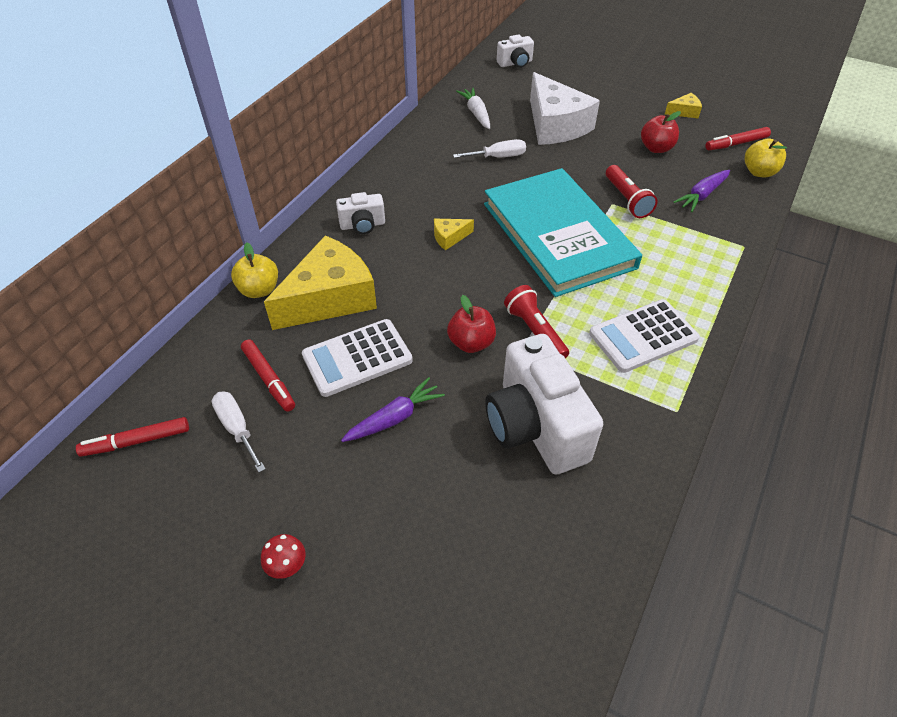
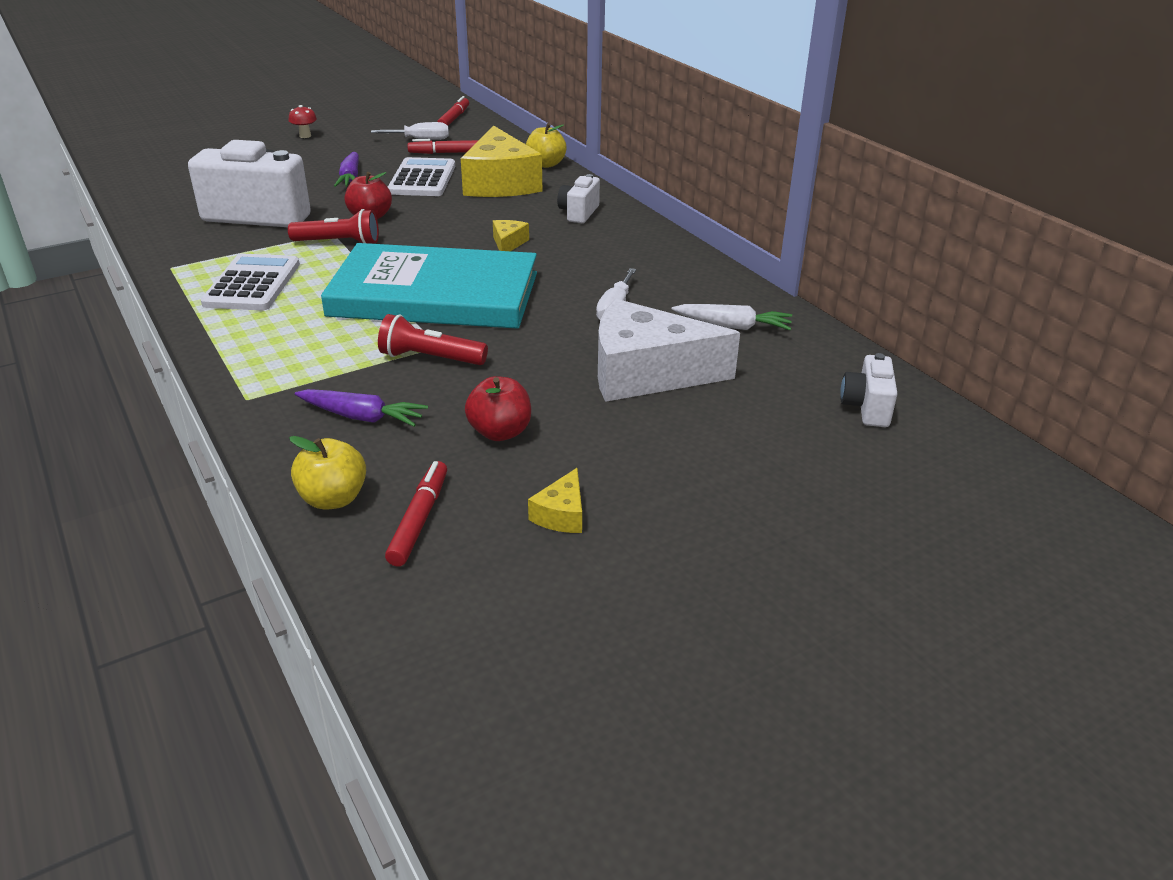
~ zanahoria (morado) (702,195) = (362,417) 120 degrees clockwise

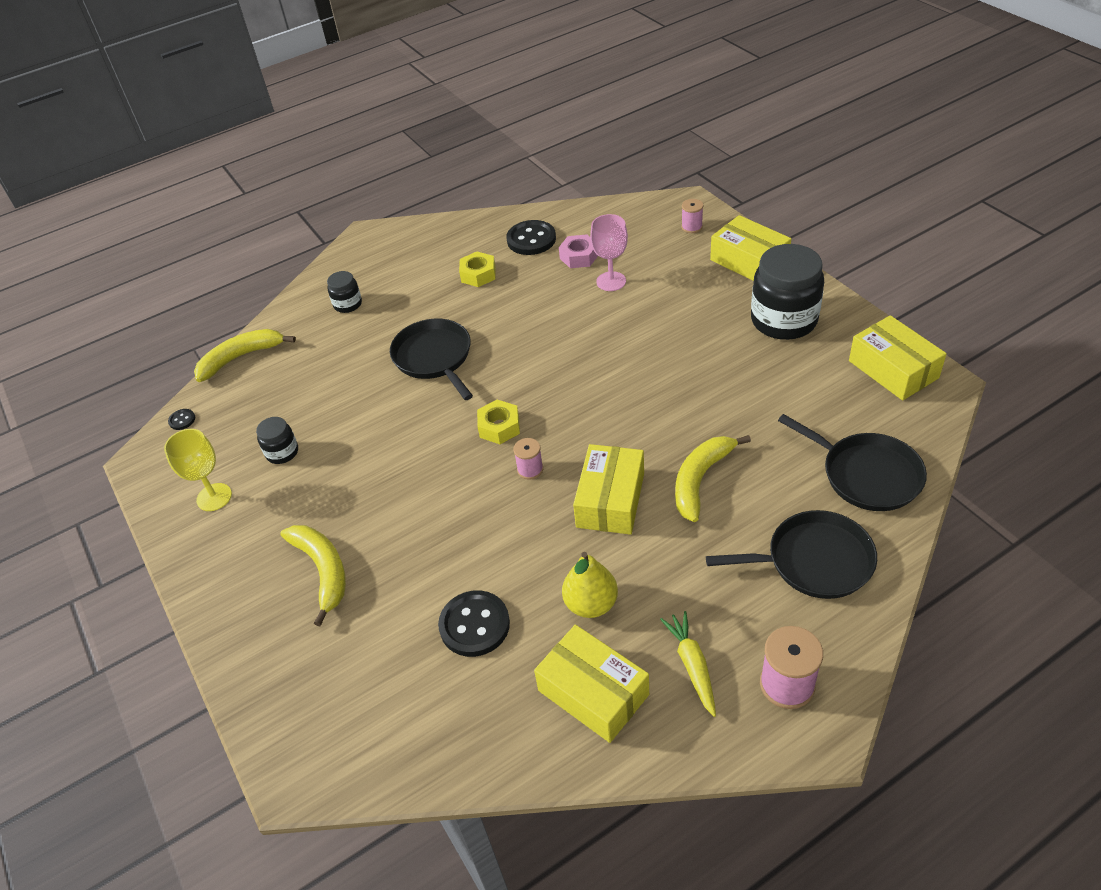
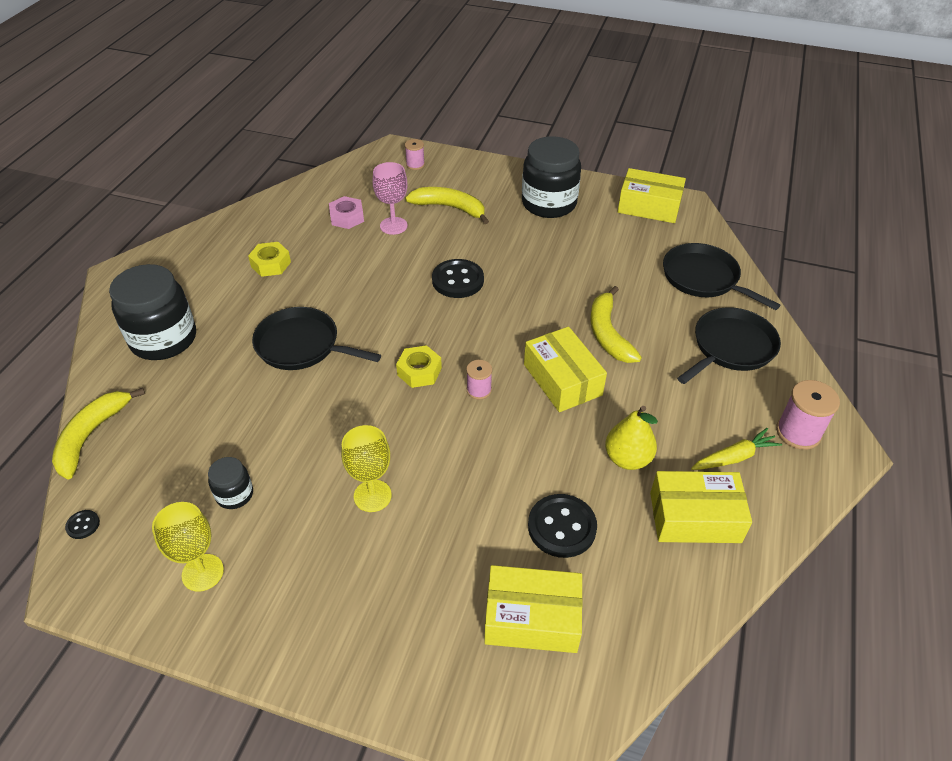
~ caja (amarillo) (749,261) to (532,618)
~ botón (negro) (531,239) to (458,280)
~ tarro (negro) (348,304) = (164,339) x2.08
~ sartén (negro) (867,475) = (703,278) 135 degrees counterclockwise
~ plátano (amarillo) (323,571) to (450,208)
~ zanahoria (amarillo) (692,665) = (734,457) 120 degrees clockwise
+ copa (amarillo) (372,496)

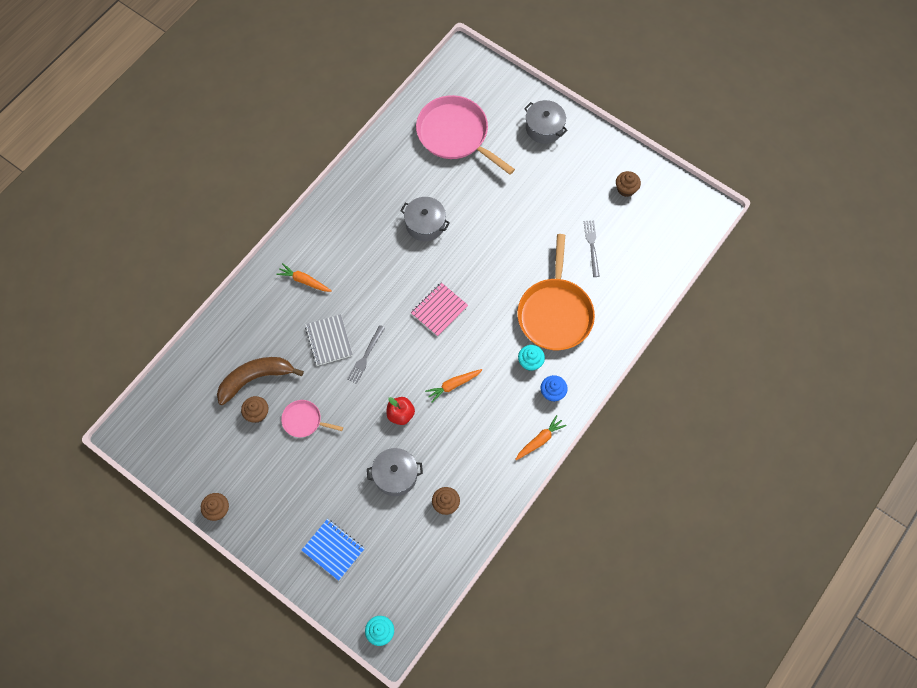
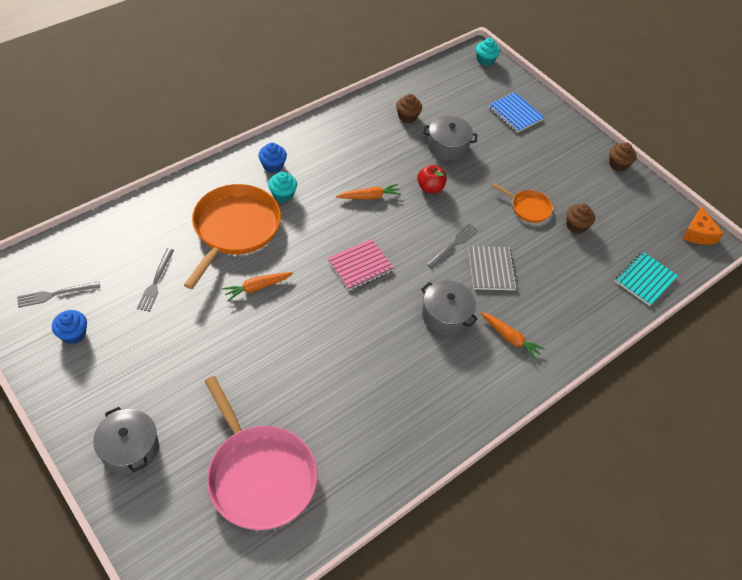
~ magdalena (marrón) (626,189) to magdalena (azul) (73,334)
~ olla (gris) (425,224) to (446,315)
- plátano (marrón) (255,378)
~ sartén (rosa) (304,420) to sartén (naranja) (528,208)
~ zanahoria (naranja) (540,440) to (257,287)
+ queso (naranja) (698,233)
+ cuaderno (turquesa) (645,279)
+ tenedor (gris) (55,294)

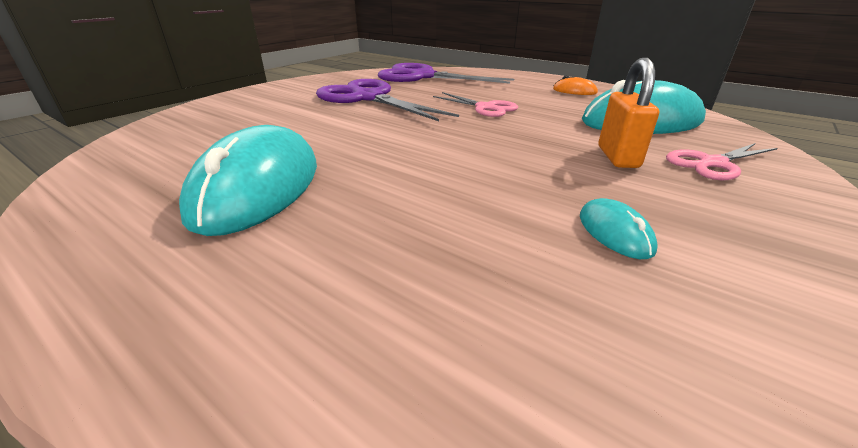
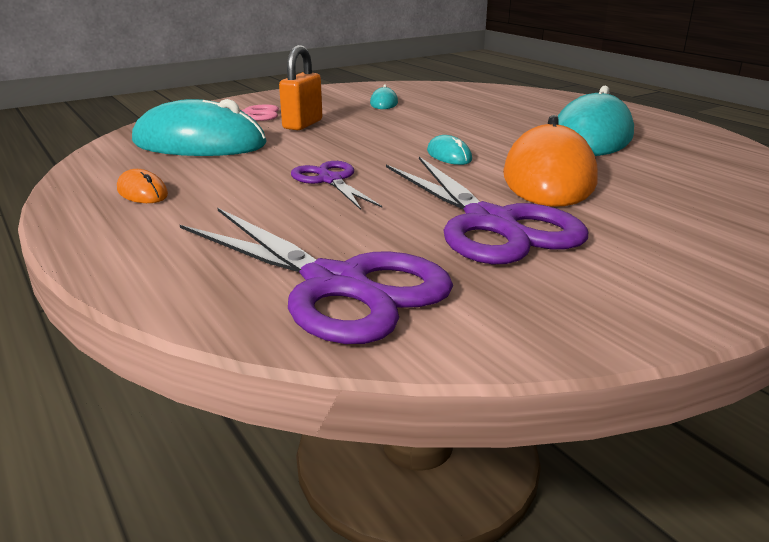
~ tijeras (rosa) (485,108) to tijeras (morado) (330,180)
+ ratón (naranja) (549,177)
+ ratón (turquesa) (449,155)

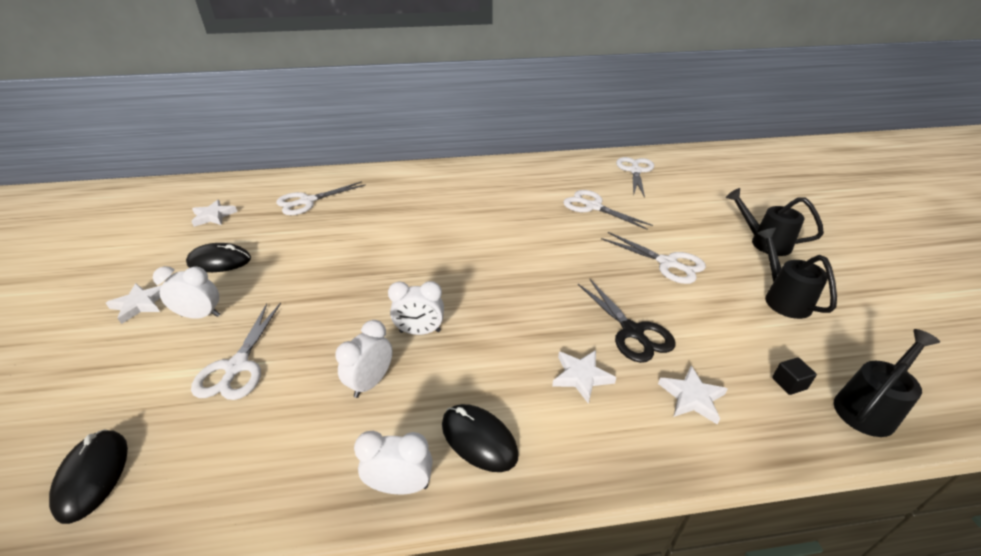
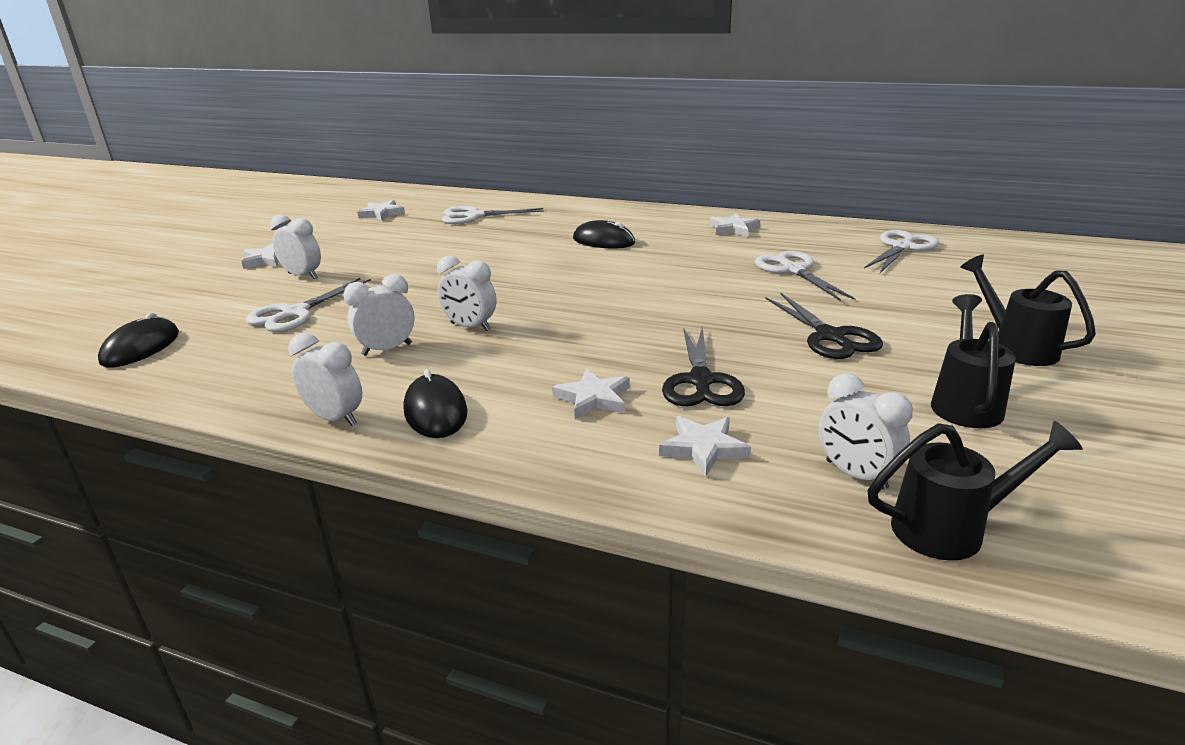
~ tijeras (blanco) (667,263) to tijeras (negro) (830,336)
~ ratón (negro) (219,261) to (603,241)
~ cubo (negro) (789,383) to despertador (blanco) (856,475)
+ estrella (blanco) (733,229)

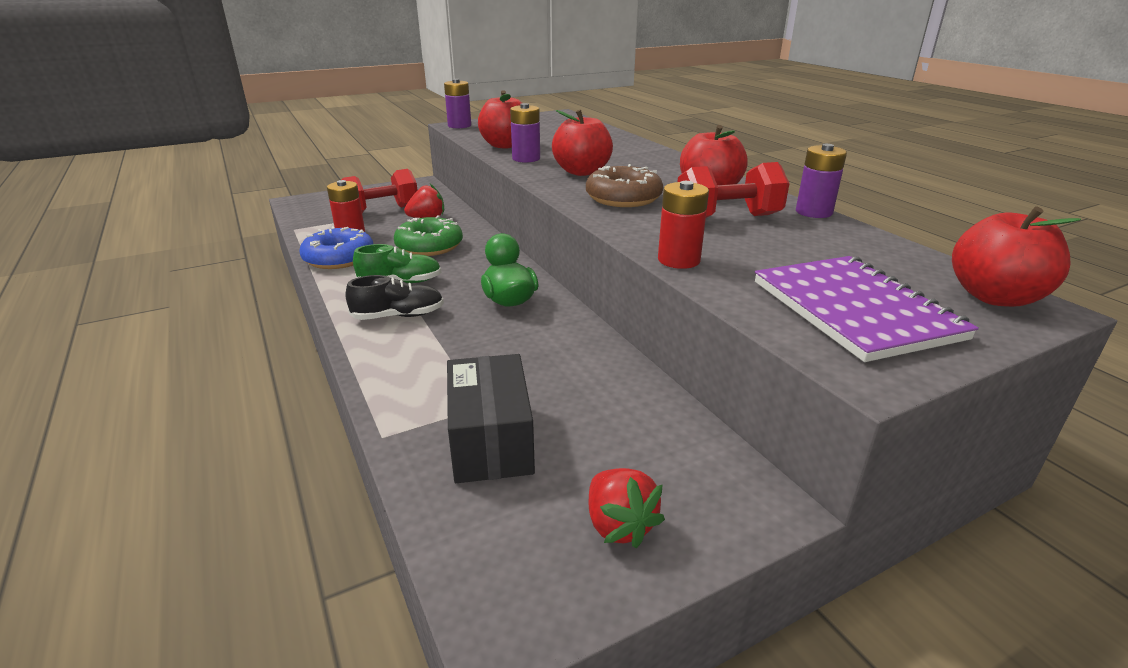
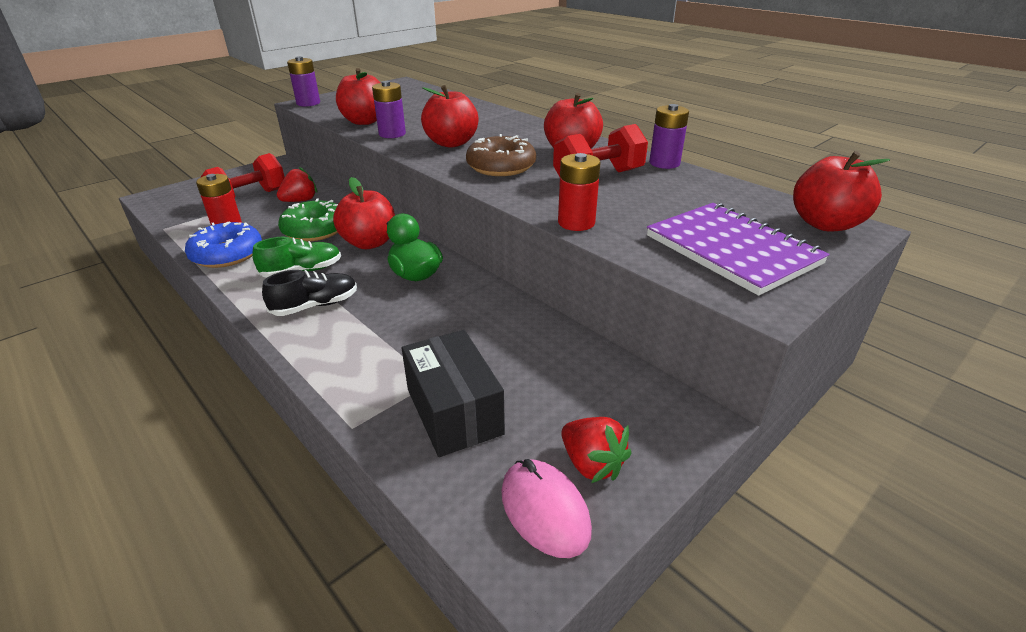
+ manzana (rojo) (369,243)
+ ratón (rosa) (544,510)

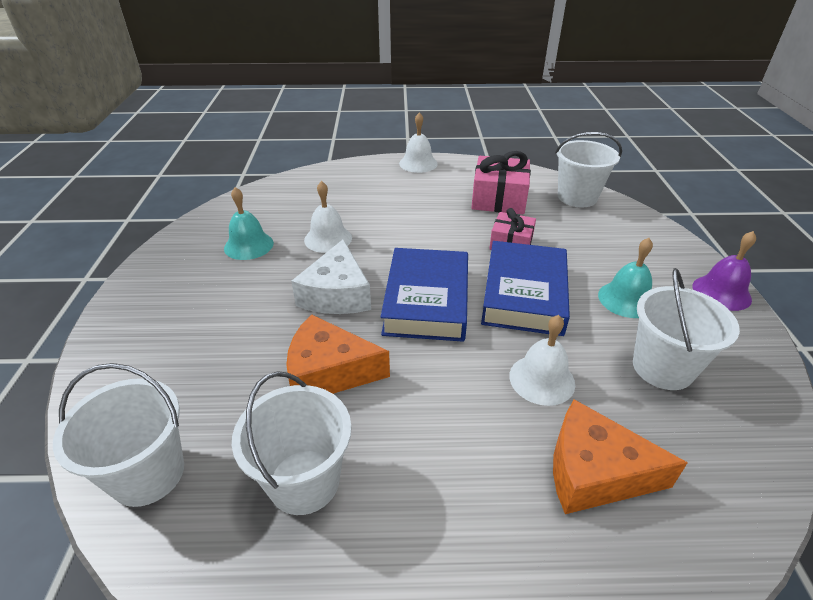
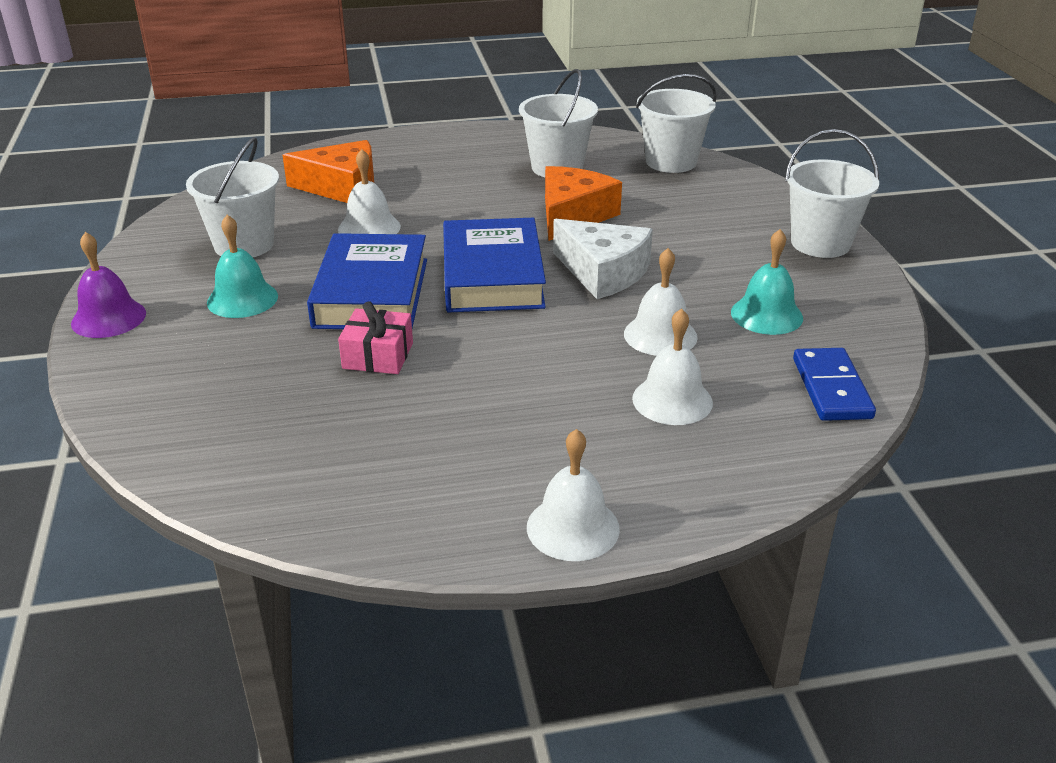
~ balde (blanco) (577,197) to (820,243)
- regalo (rosa) (499,199)
~ queso (blanco) (337,294) = (603,272) 135 degrees clockwise
~ queso (naranja) (329,372) = (573,215) 60 degrees counterclockwise
+ campana (blanco) (672,400)
+ ficha de dominó (azul) (831,388)

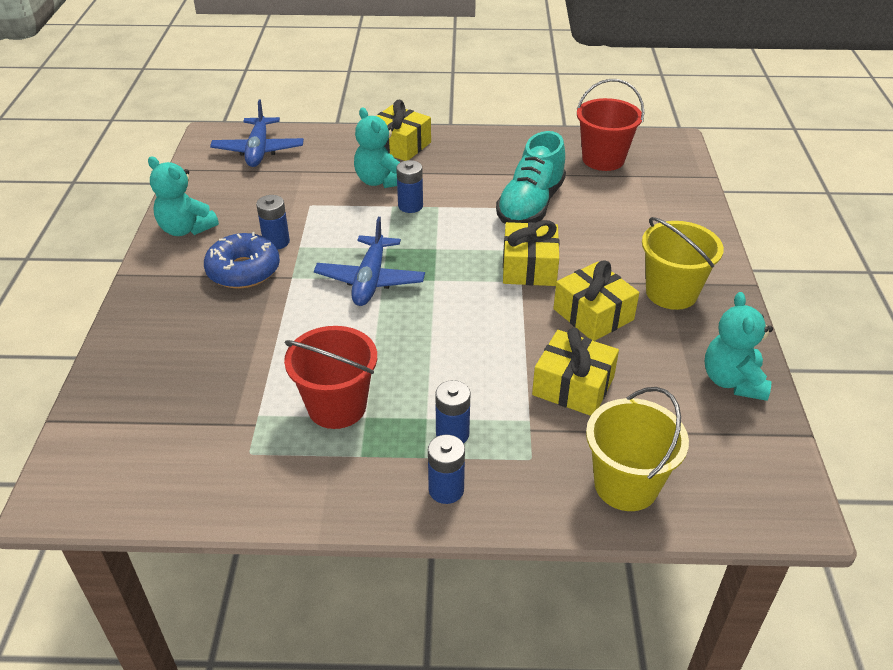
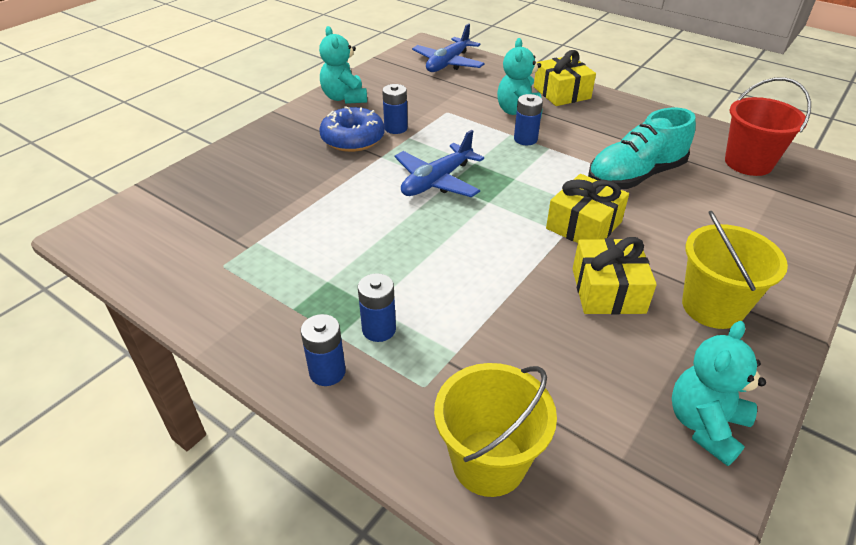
- balde (rojo) (337,407)
- regalo (amarillo) (573,386)

